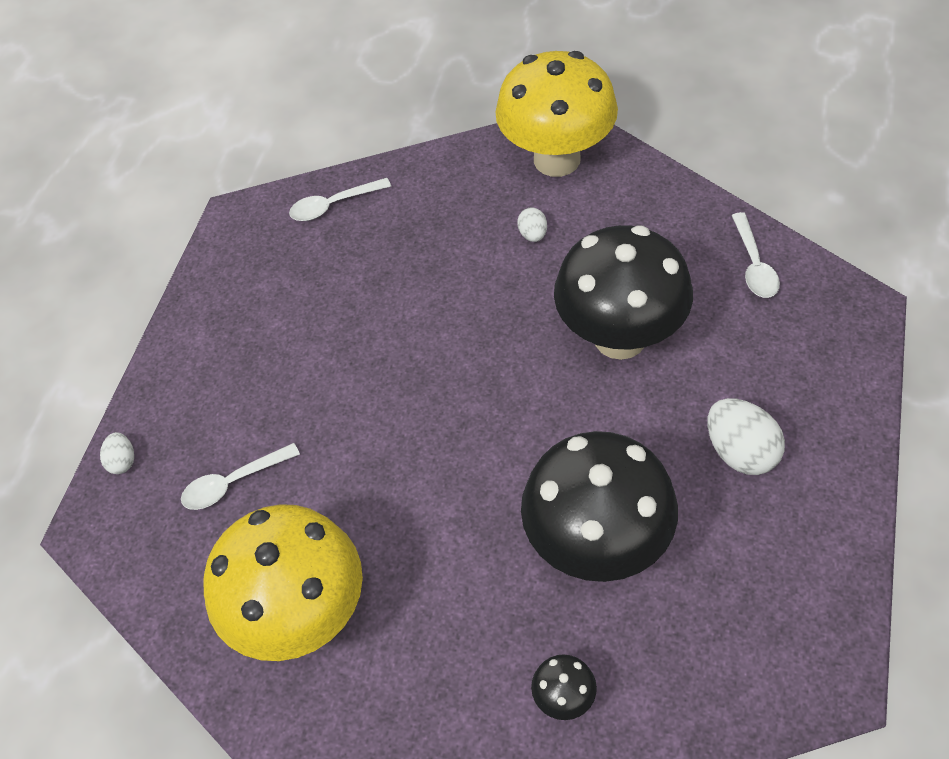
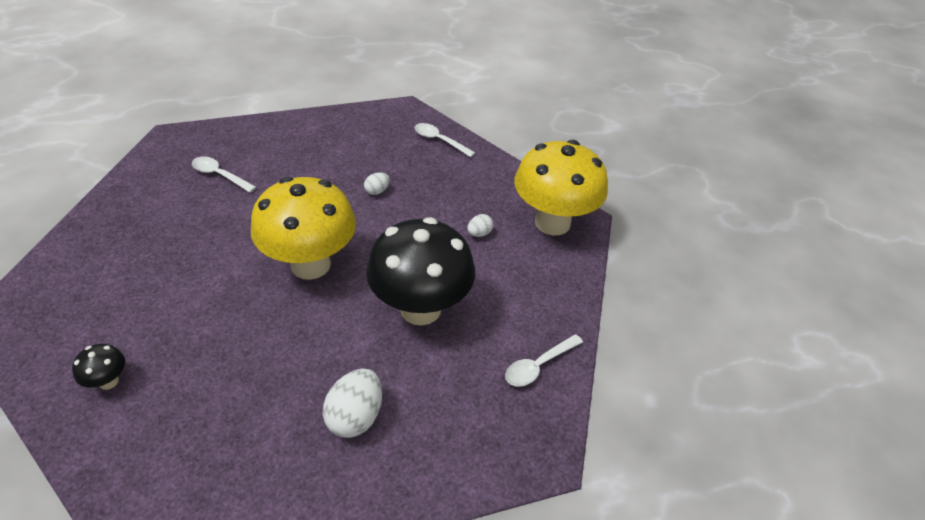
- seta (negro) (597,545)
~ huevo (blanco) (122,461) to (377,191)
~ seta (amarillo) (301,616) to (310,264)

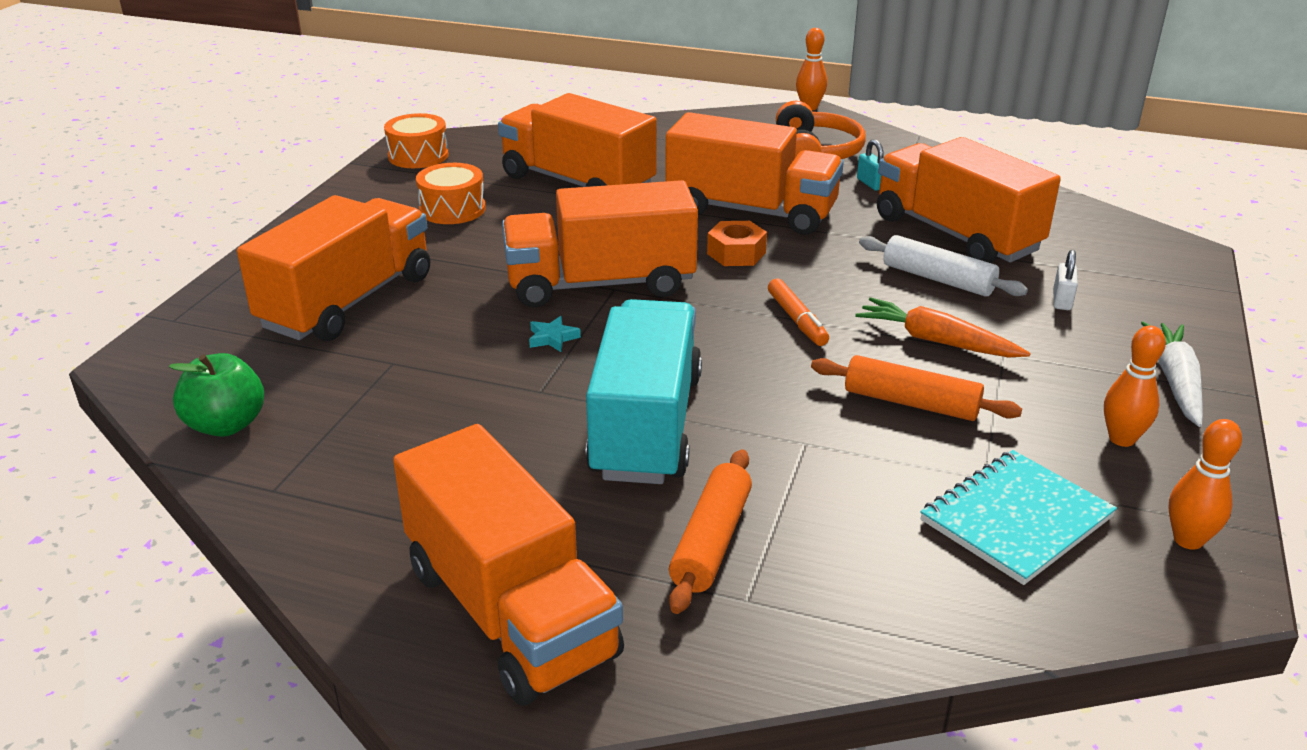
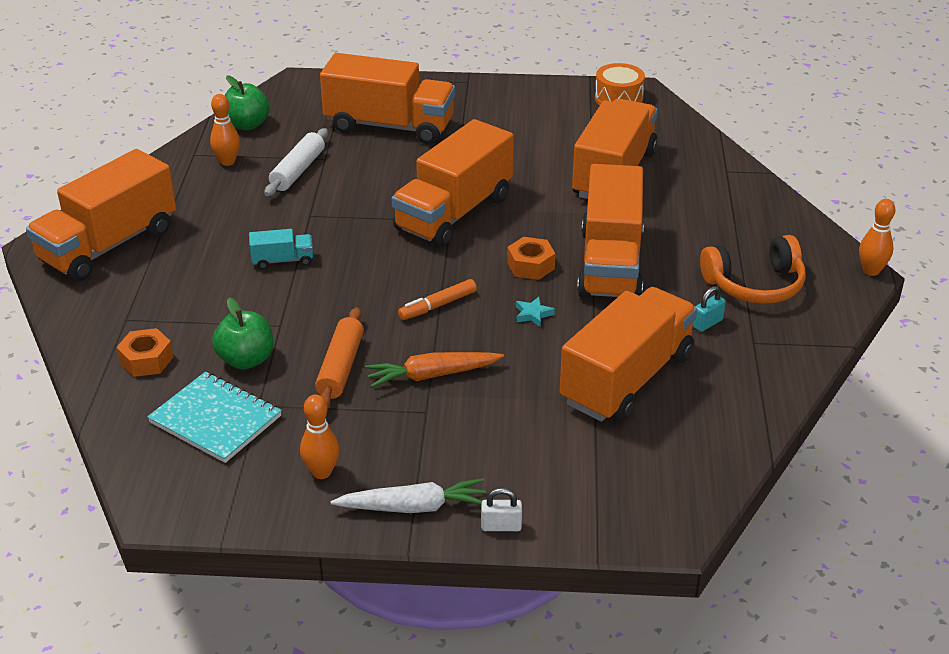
- tambor (naranja) (452,209)
~ camión (naranja) (600,284) = (454,213) 120 degrees counterclockwise
~ rodillo (blanco) (938,279) to (298,171)
~ candado (blanco) (1062,300) to (501,526)
~ zanahoria (naranja) (936,341) = (432,375) 120 degrees counterclockwise
~ camión (turquesa) (646,425) = (282,260) x0.43
~ estrella (turquesa) (552,338) to (533,314)
~ bolo (naranja) (1188,540) to (227,162)
- rodillo (naranja) (711,541)
+ manzana (verde) (246,360)
+ tuerca (naranja) (146,360)

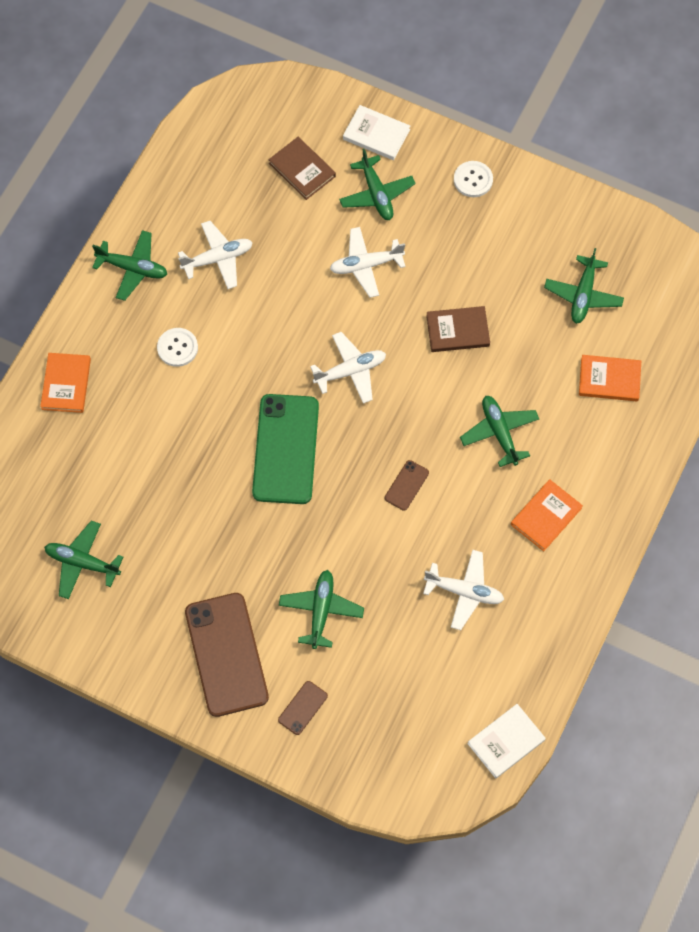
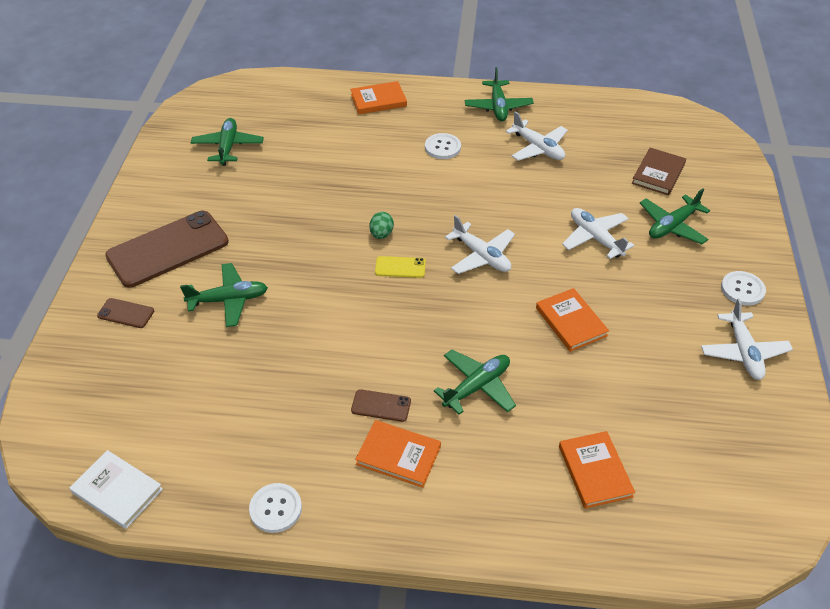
- libro (blanco) (376,134)
- avión (verde) (583,295)
~ libro (marrón) (457,331) to libro (naranja) (571,322)
~ móvil (verde) (285,449) to huevo (verde) (381,234)
~ móvil (marrón) (406,485) to (381,406)
~ avión (blanco) (464,592) to (743,352)
+ móvil (amarillo) (400,267)
+ botón (blanco) (275,509)

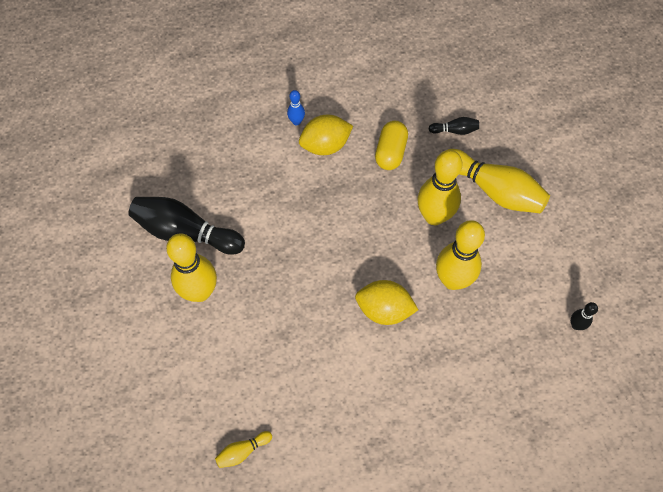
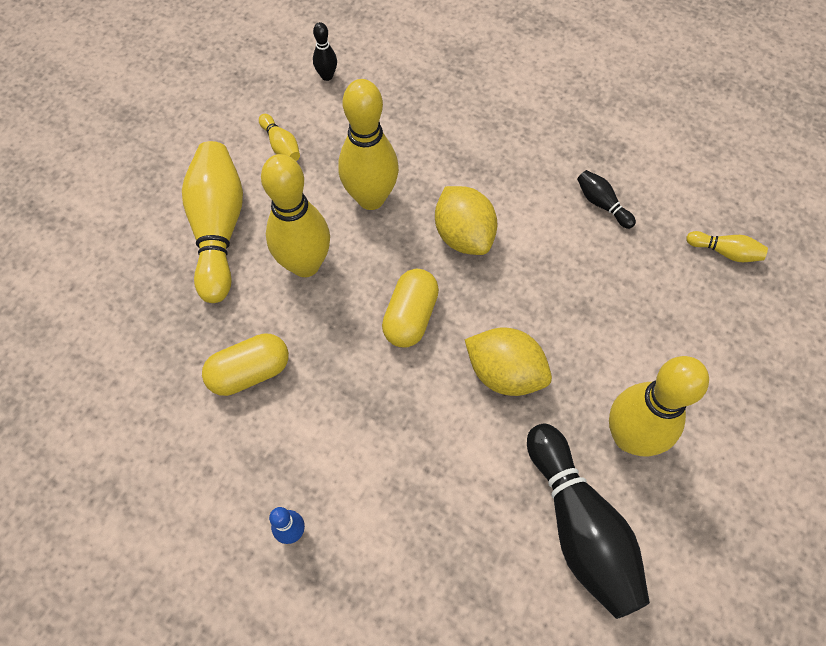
~ limón (amarillo) (325,145) to (504,373)
~ bolo (negro) (455,130) to (602,204)
+ bolo (amarillo) (281,145)
+ cápsula (amarillo) (410,317)

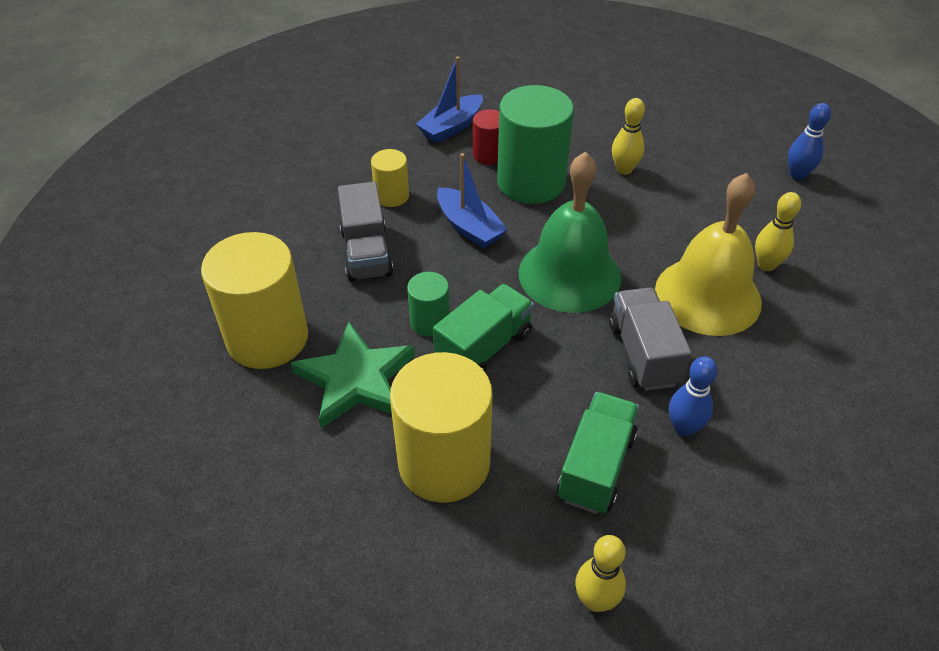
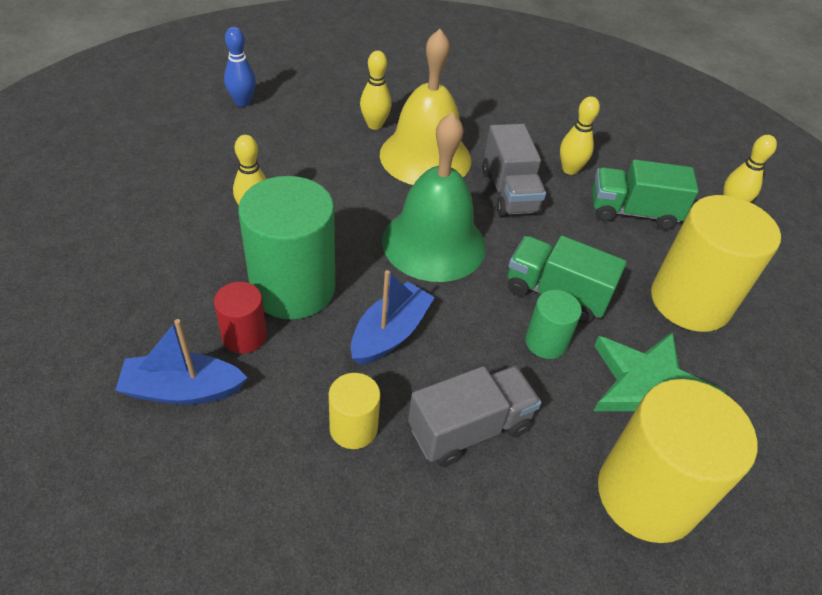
~ barco (azul) (451,127) = (183,390) 150 degrees clockwise
~ camión (gris) (643,354) = (509,192) 75 degrees counterclockwise
~ bolo (azul) (683,428) to bolo (amarillo) (570,169)

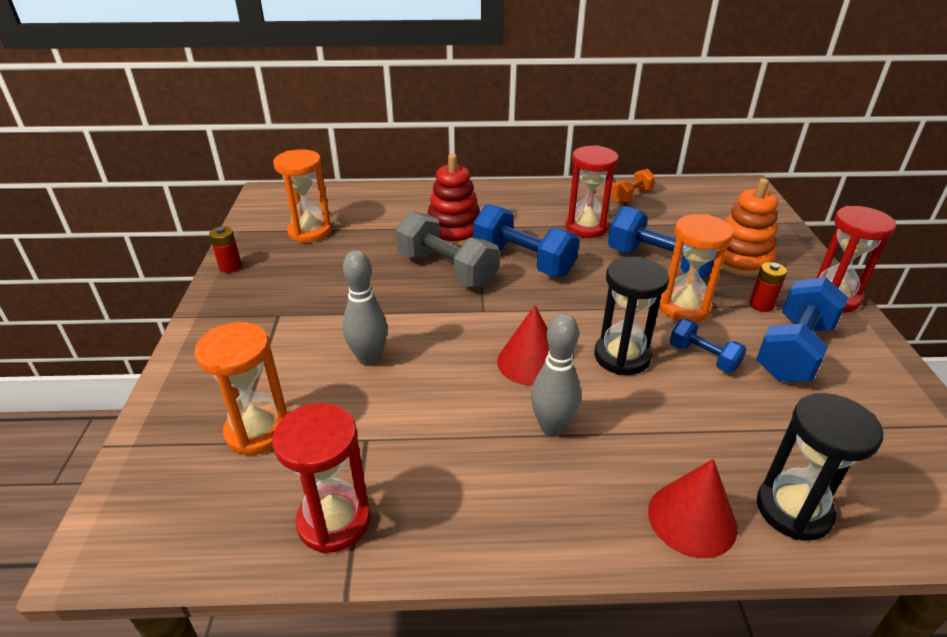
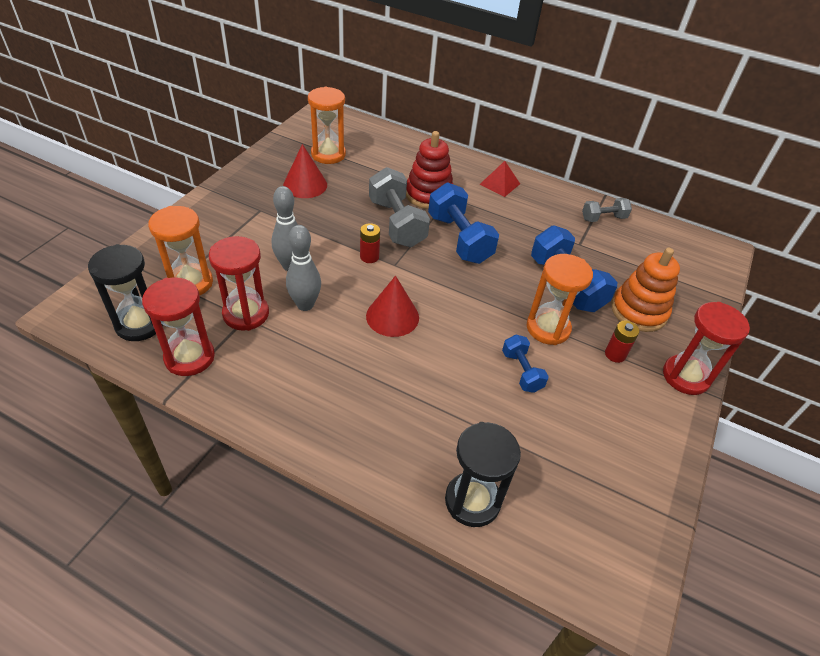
~ reloj de arena (rojo) (586,227) to (246,314)
~ mancuerna (naranja) (631,196) to mancuerna (gris) (603,218)
~ pila (rojo) (230,267) to (369,257)
~ reloj de arena (negro) (622,356) to (139,324)
- mancuerna (azul) (794,351)
~ bolo (gris) (552,427) to (305,305)
~ cono (rojo) (692,519) to (305,185)
+ pirámide (rojo) (500,184)

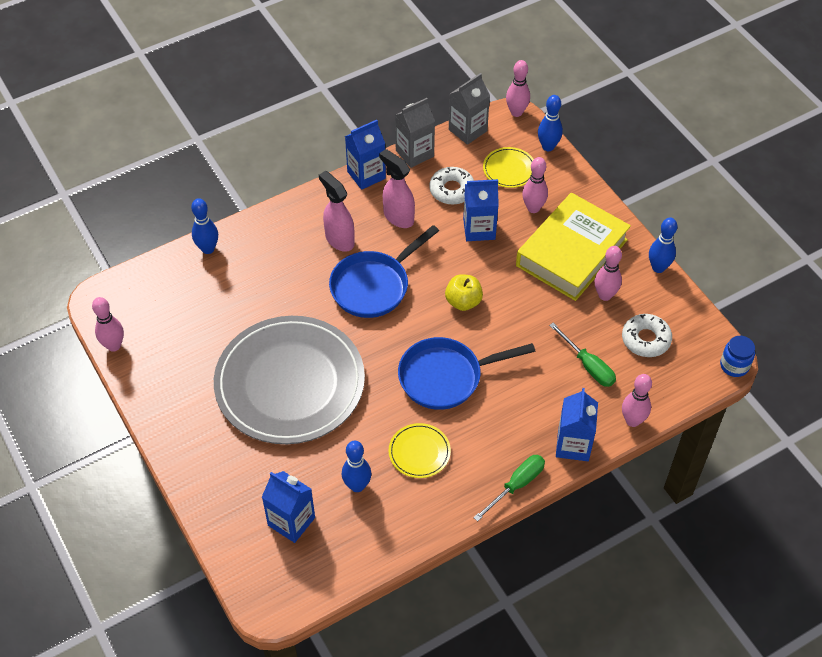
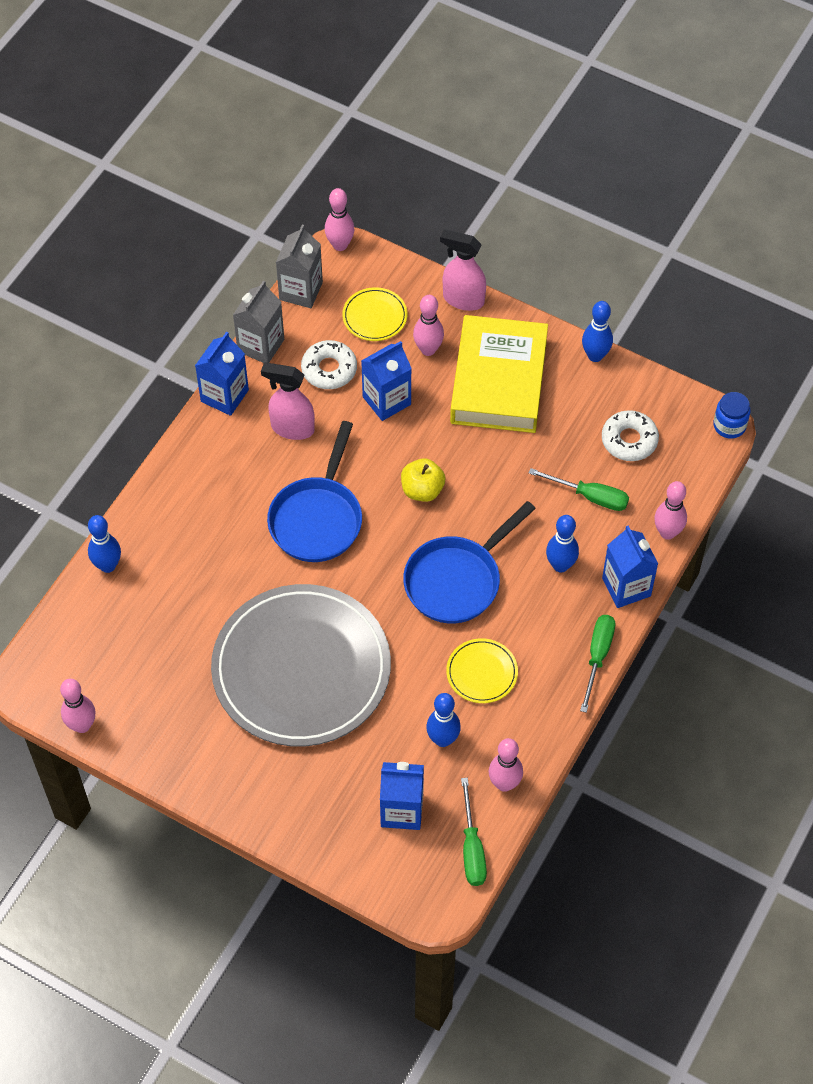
~ bolo (azul) (548,147) to (560,565)
~ pulverizador (rosa) (339,239) to (463,299)
~ bolo (rosa) (605,295) to (504,783)
+ destornillador (verde) (472,848)

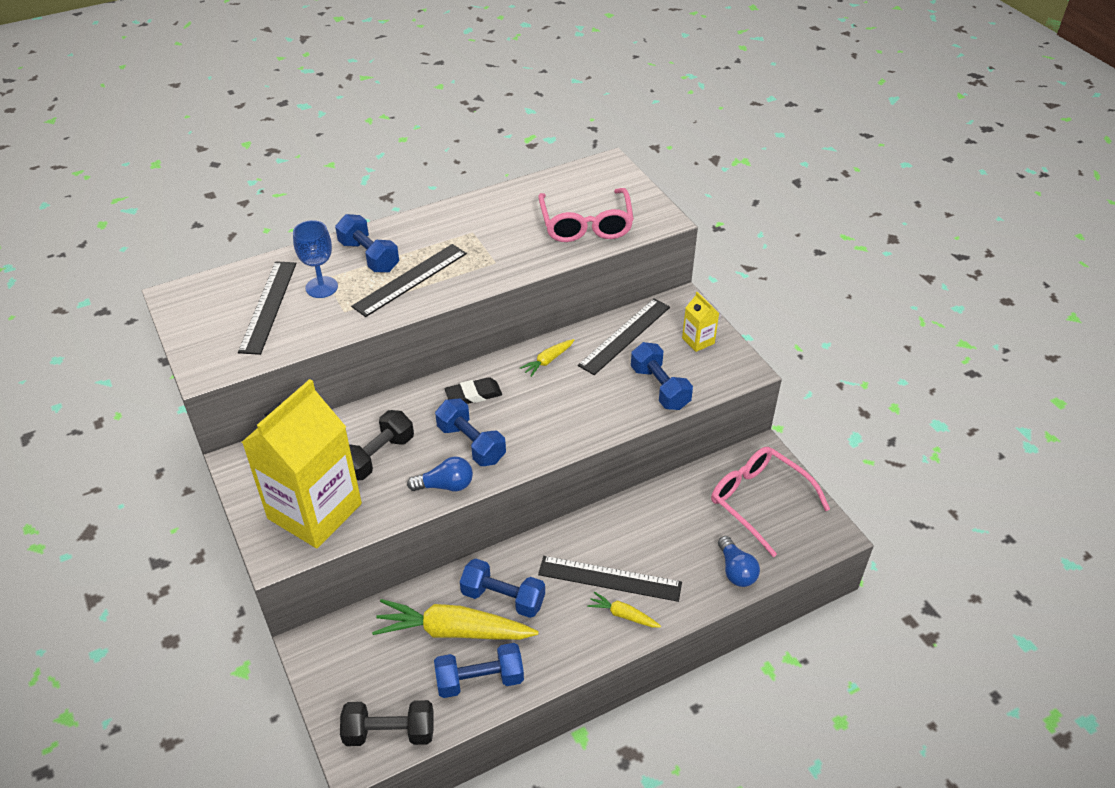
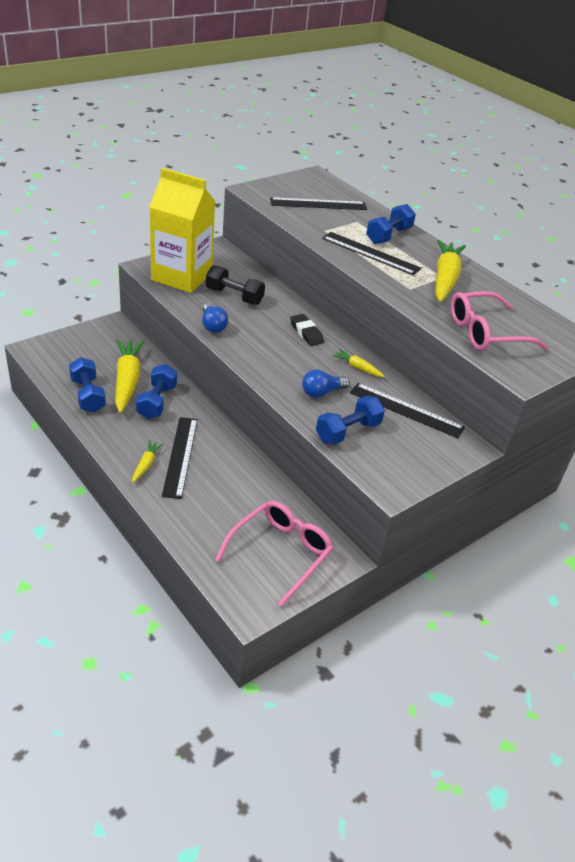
- copa (azul) (321,287)
- cartón de leche (amarillo) (698,341)
- mancuerna (azul) (471,443)
~ bombilla (azul) (736,570) to (322,392)
- mancuerna (negro) (389,732)
+ zanahoria (amarillo) (445,279)

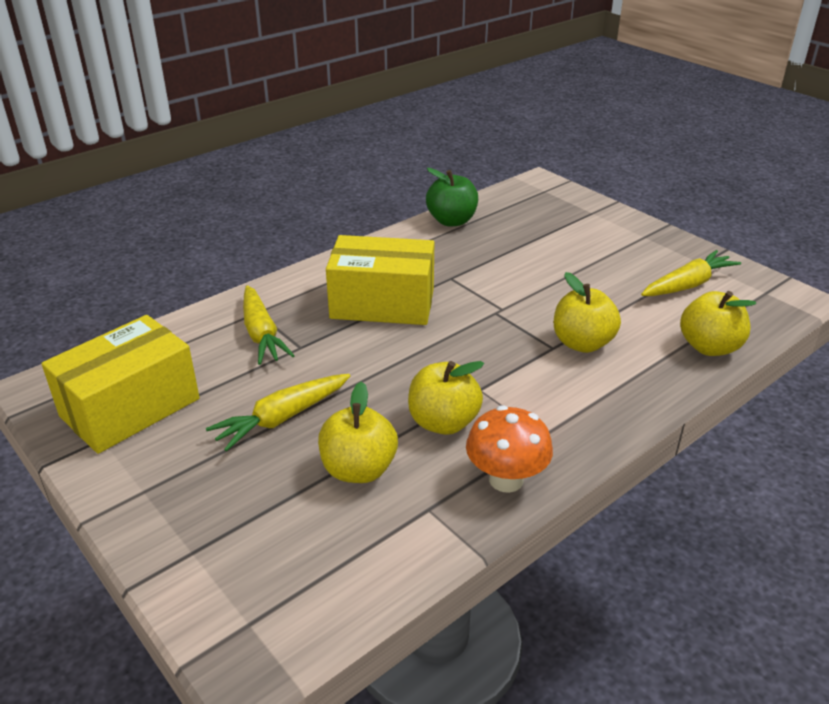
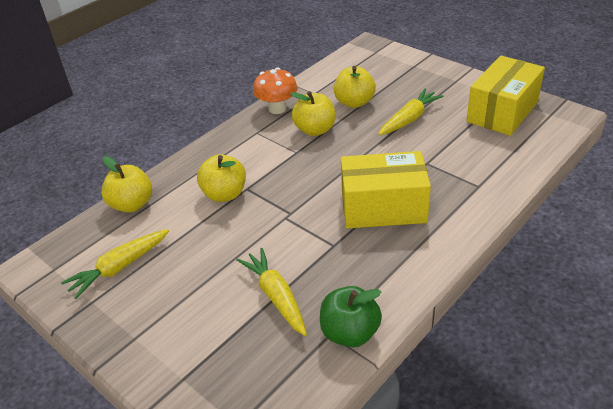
~ zanahoria (amarillo) (261,334) to (276,296)

